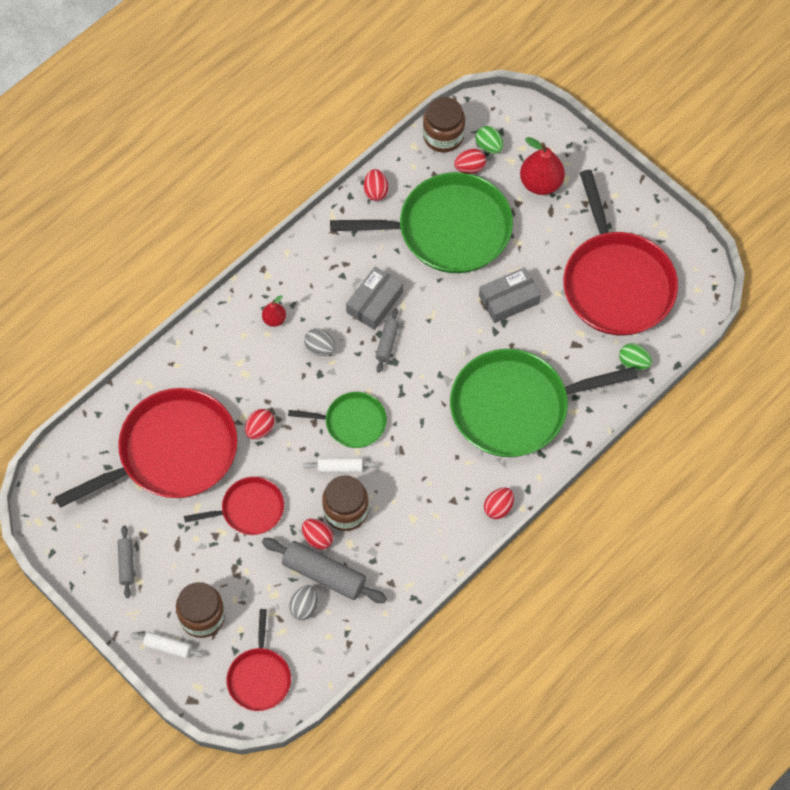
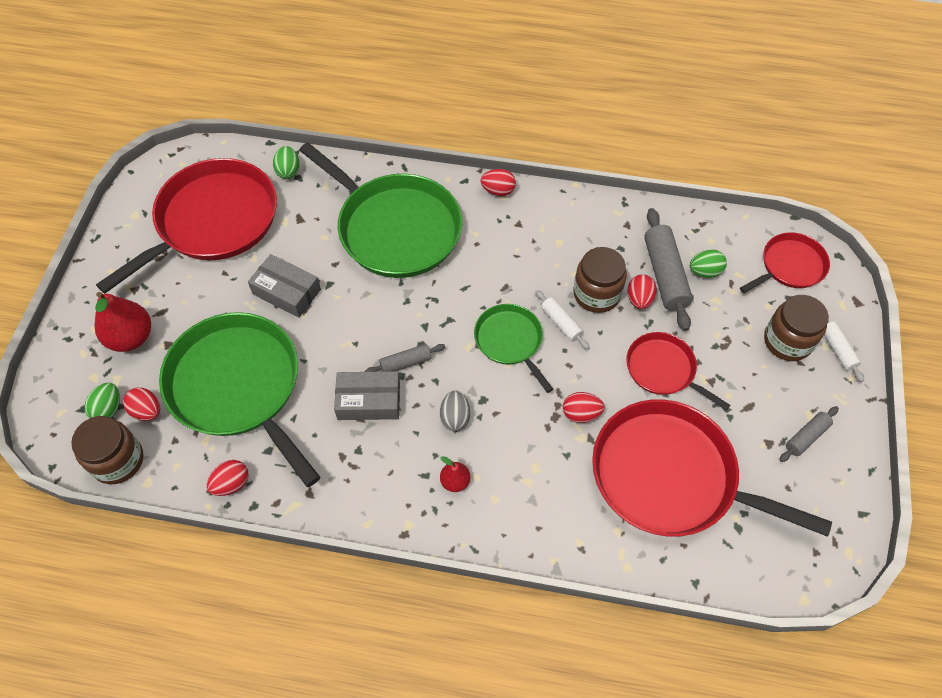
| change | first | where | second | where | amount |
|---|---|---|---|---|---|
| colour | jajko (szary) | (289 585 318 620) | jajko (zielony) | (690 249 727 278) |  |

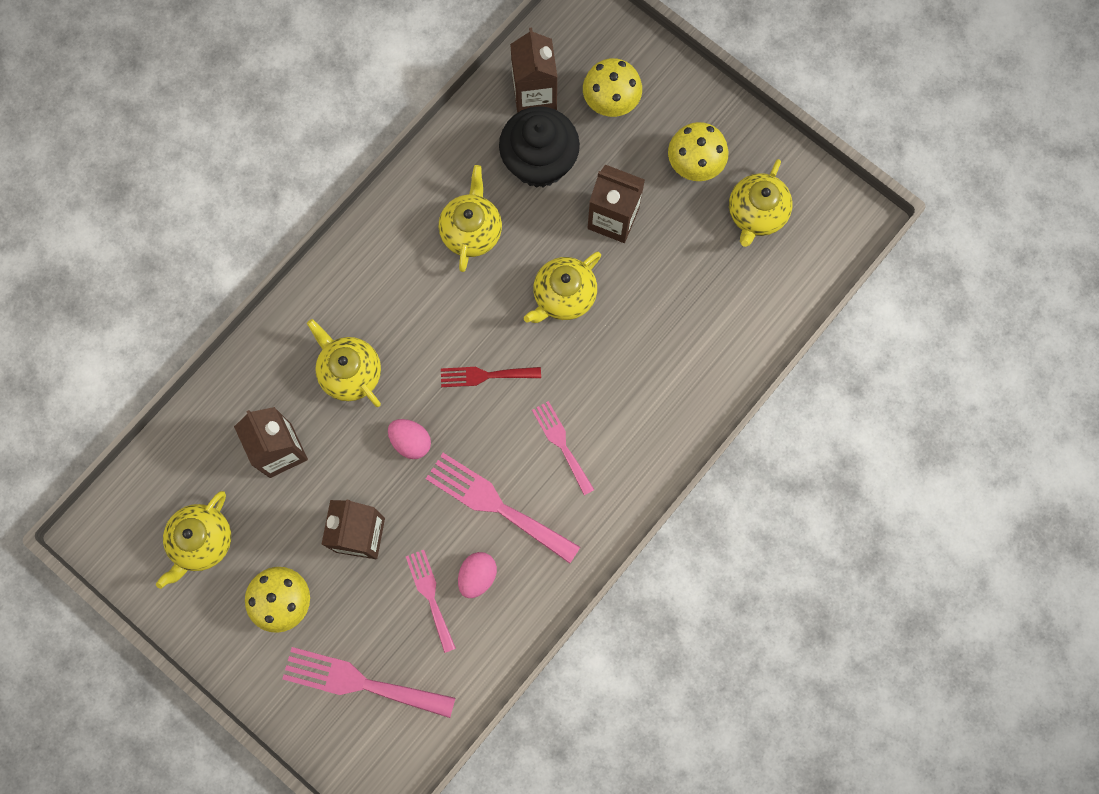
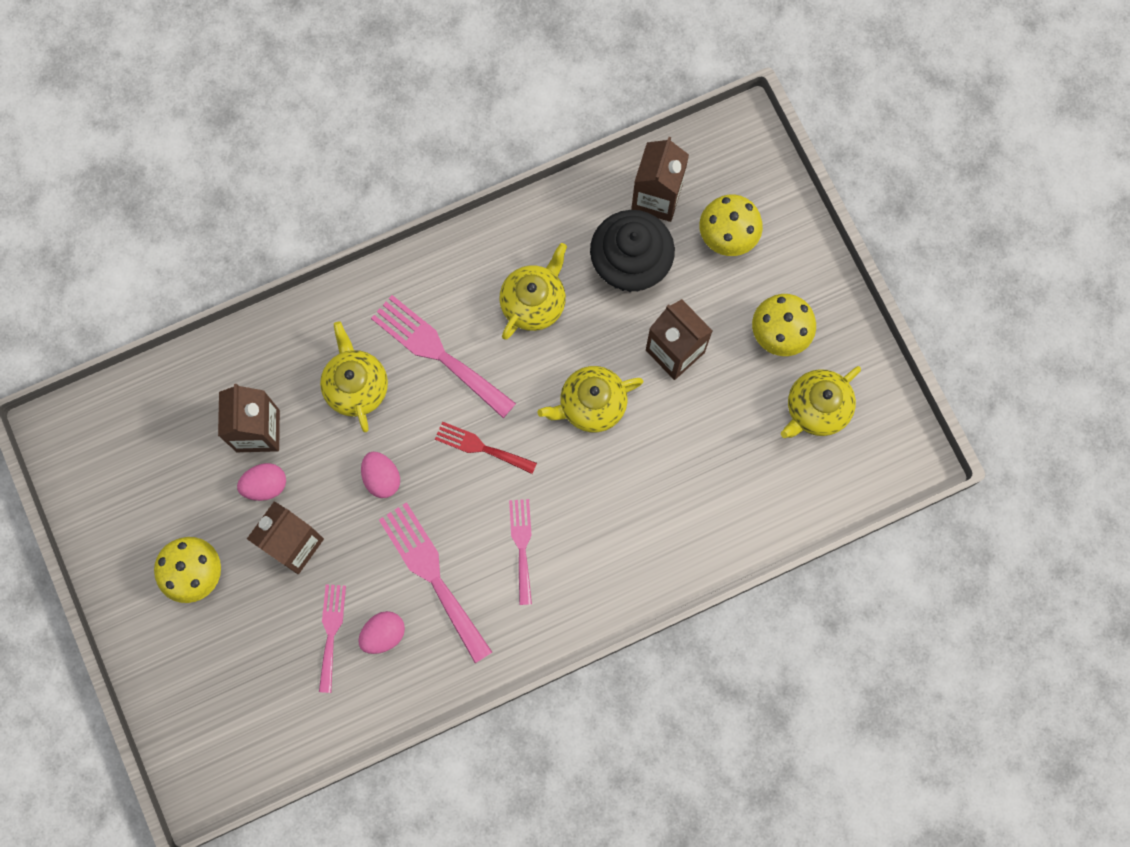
| change | first | where | second | where | amount |
|---|---|---|---|---|---|
| missing | imbryk (żółty) | (156 491 231 589) |  |  |  |
| relocated | widelec (różowy) | (282 647 455 718) |  | (371 295 516 418) |  |
| appeared |  |  | jajko (różowy) | (237 463 286 501) |  |

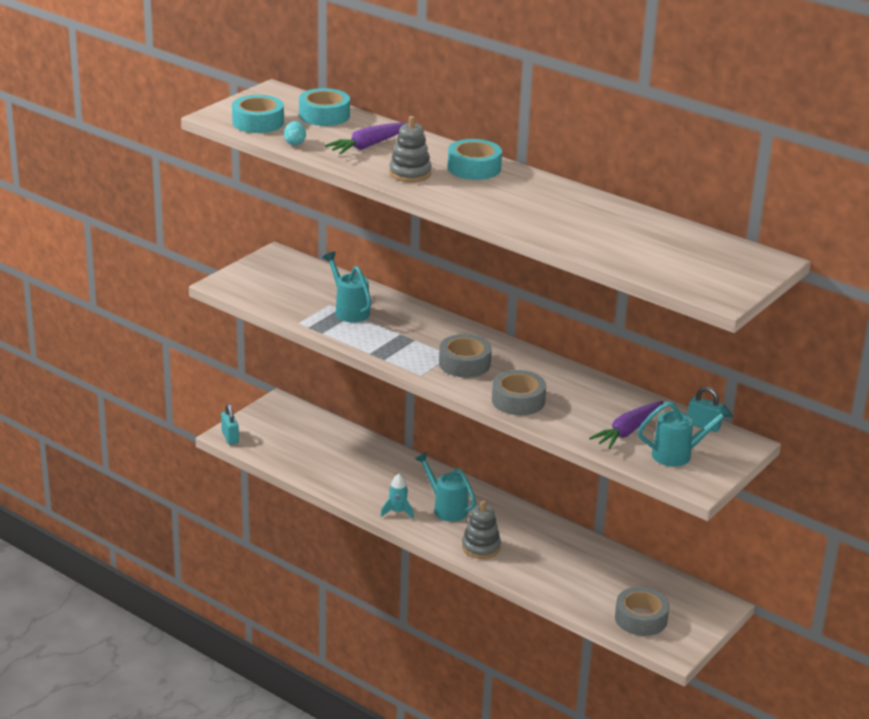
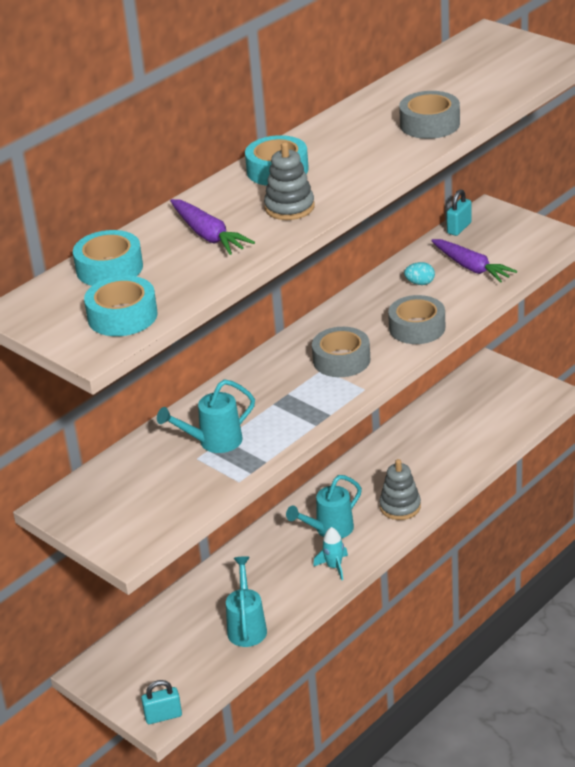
| change | first | where | second | where | amount |
|---|---|---|---|---|---|
| relocated | jajko (turkusowy) | (284 121 306 145) |  | (404 262 435 285) |  |
| relocated | konewka (turkusowy) | (638 401 733 467) |  | (226 556 267 647) |  |
| relocated | taśma klejąca (szary) | (615 587 669 636) |  | (399 91 460 139) |  |

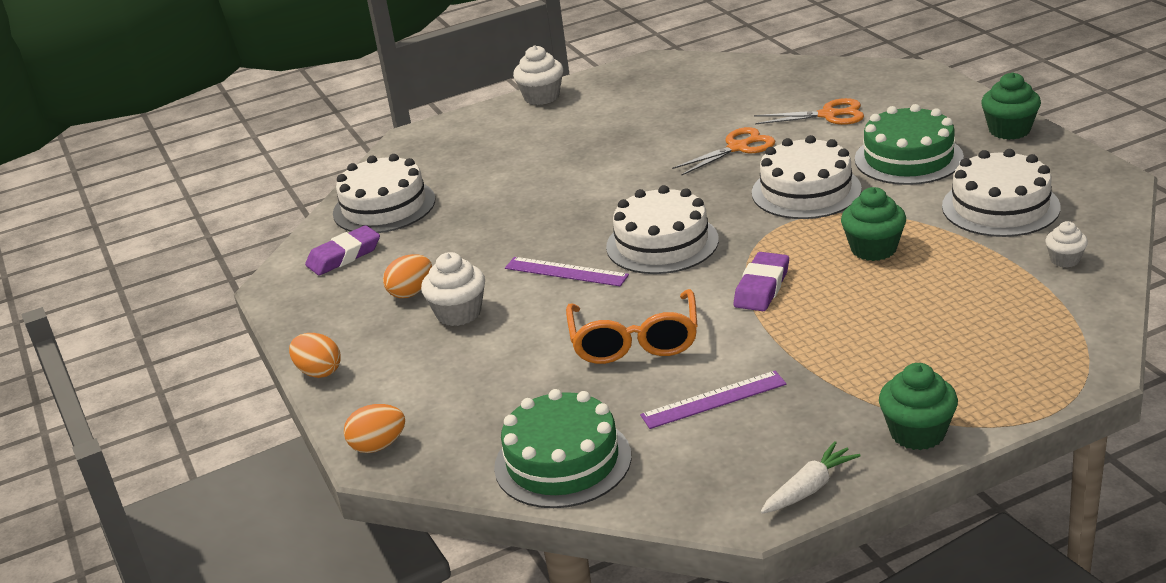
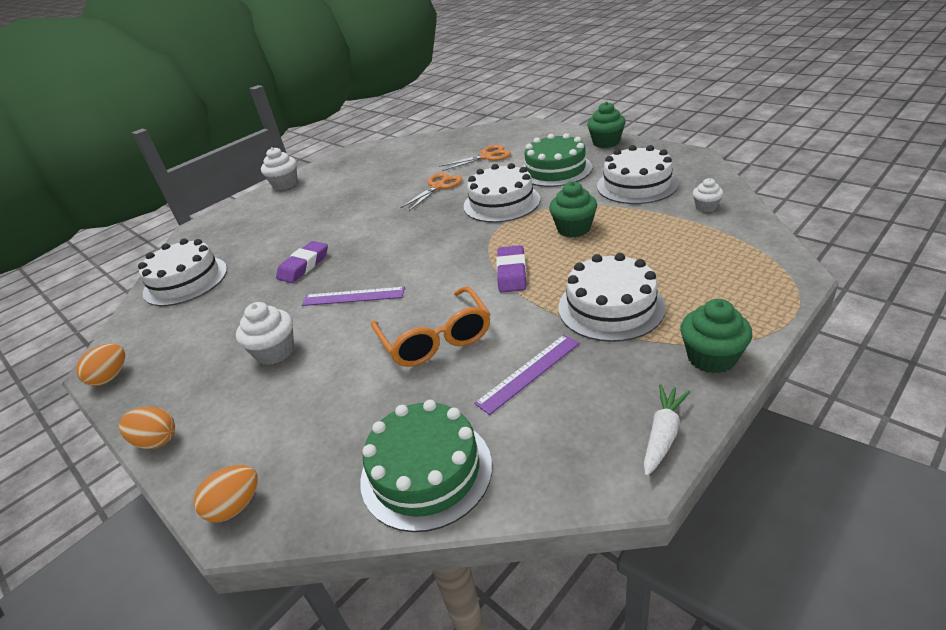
| change | first | where | second | where | amount |
|---|---|---|---|---|---|
| relocated | tort (biały) | (606 185 719 274) |  | (558 253 666 342) |  |
| relocated | gumka do mazania (fioletowy) | (305 225 380 275) |  | (276 241 328 283) |  |
| relocated | jajko (pomarańczowy) | (383 254 432 298) |  | (76 343 125 386) |  |

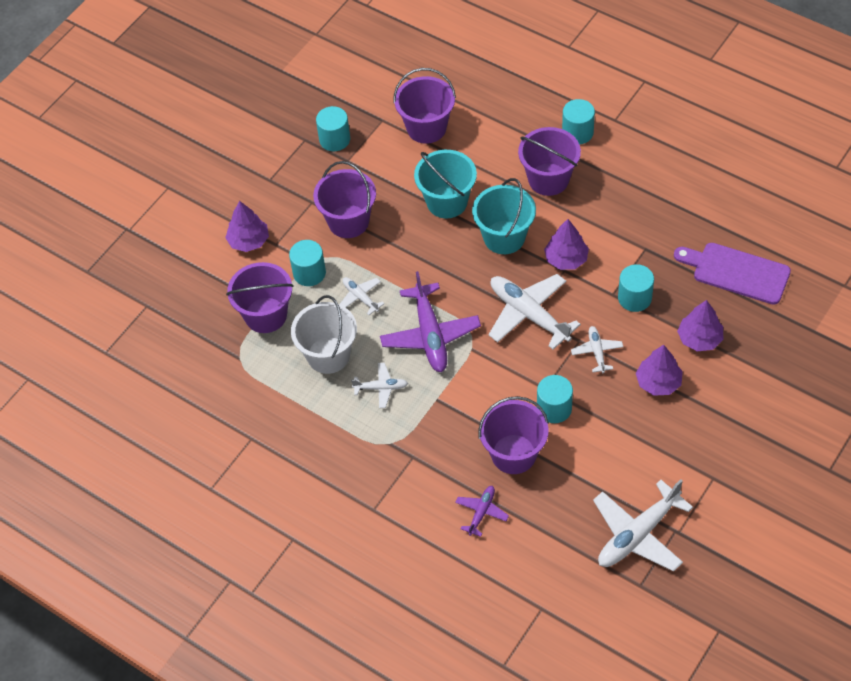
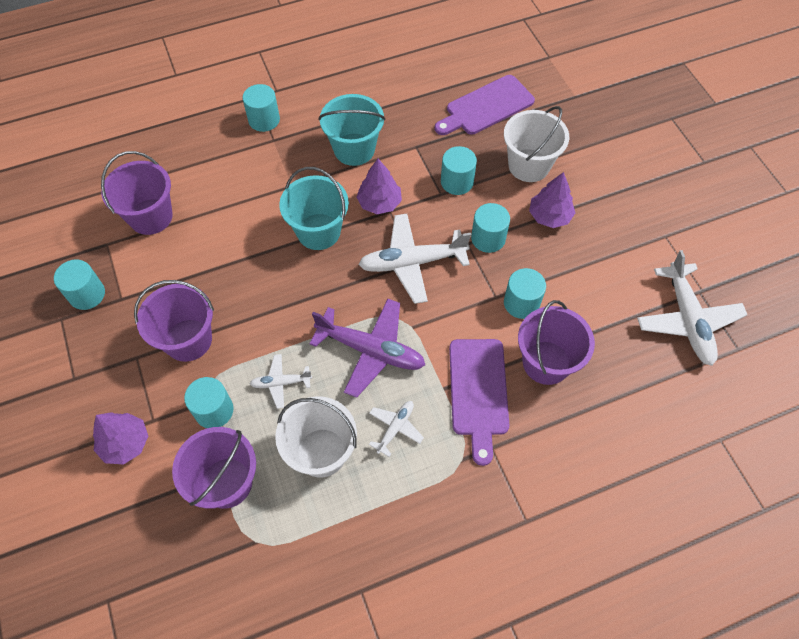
| change | first | where | second | where | amount |
|---|---|---|---|---|---|
| missing | wiadro (fioletowy) | (518 127 581 196) |  |  |  |
| relocated | wiadro (turkusowy) | (414 150 477 218) |  | (319 94 385 166) |  |
| exchanged | drzewko (fioletowy) | (677 300 723 351) | wiadro (biały) | (504 106 569 182) |  |
| exchanged | samolot (biały) | (571 326 623 373) | walec (turkusowy) | (471 203 510 253) |  |
| missing | samolot (fioletowy) | (455 486 509 537) |  |  |  |
| appeared |  |  | deska do krojenia (fioletowy) | (449 339 509 466) |  |

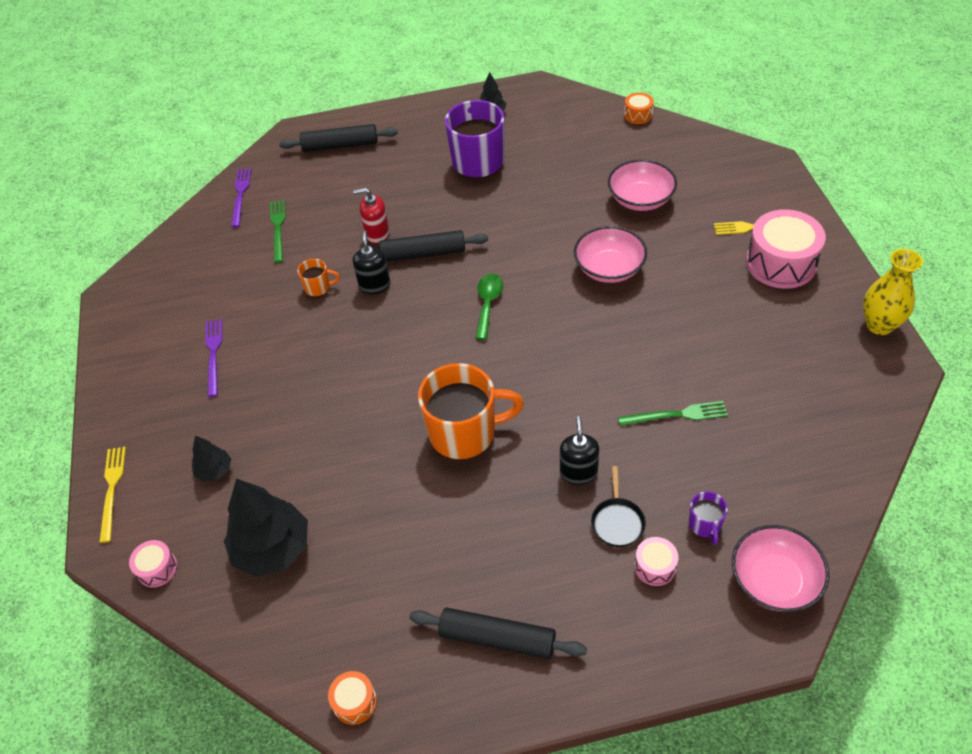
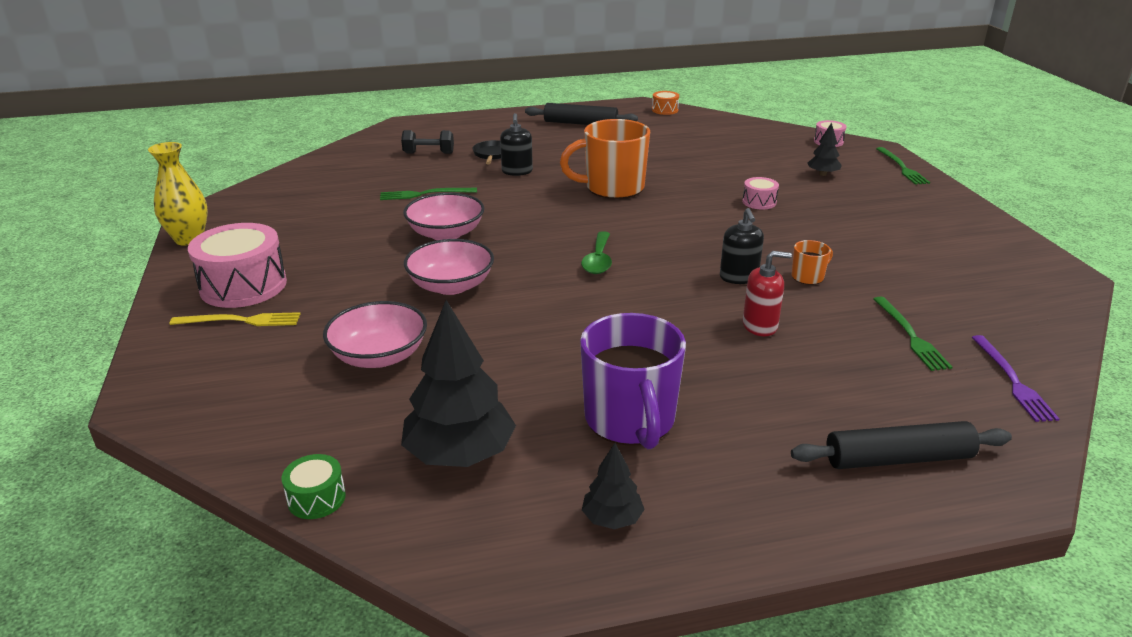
| change | first | where | second | where | amount |
|---|---|---|---|---|---|
| colour | bęben (pomarańczowy) | (624 92 654 124) | bęben (zielony) | (282 454 346 519) |  |
| missing | wałek do ciasta (czarny) | (379 230 488 262) |  |  |  |
| spun | kubek (pomarańczowy) | (297 259 340 297) |  | (792 240 833 285) | 150 degrees clockwise |
| missing | widelec (fioletowy) | (205 319 222 397) |  |  |  |
| colour | widelec (żółty) | (99 447 126 543) | widelec (zielony) | (876 147 930 185) |  |
| relocated | drzewko (czarny) | (224 478 308 577) |  | (401 300 516 467) |  |
| exchanged | kubek (fioletowy) | (689 491 728 545) | hantel (czarny) | (401 130 454 154) |  |
| relocated | miska (różowy) | (732 525 829 612) |  | (403 193 484 240) |  |
| relocated | bęben (różowy) | (634 537 678 586) |  | (742 177 779 209) |  |

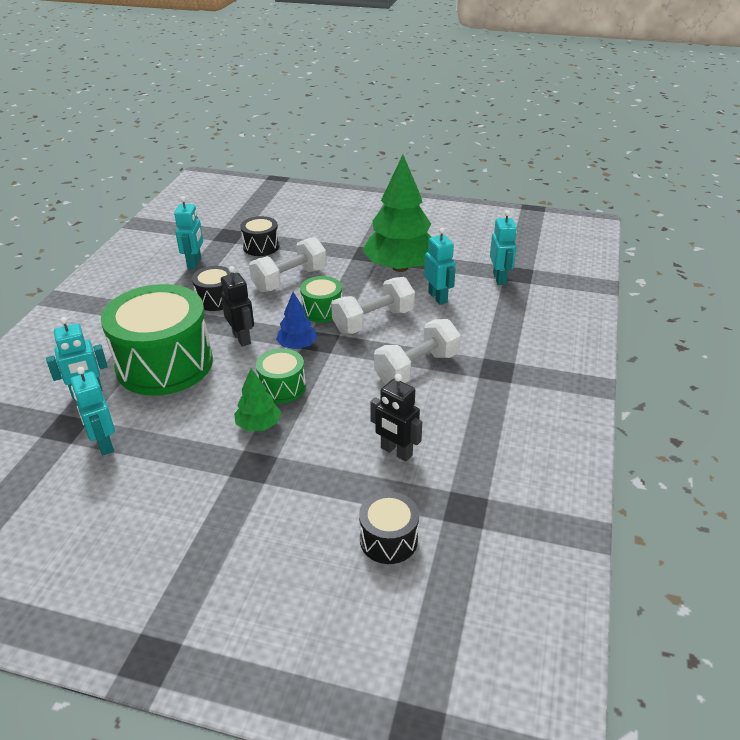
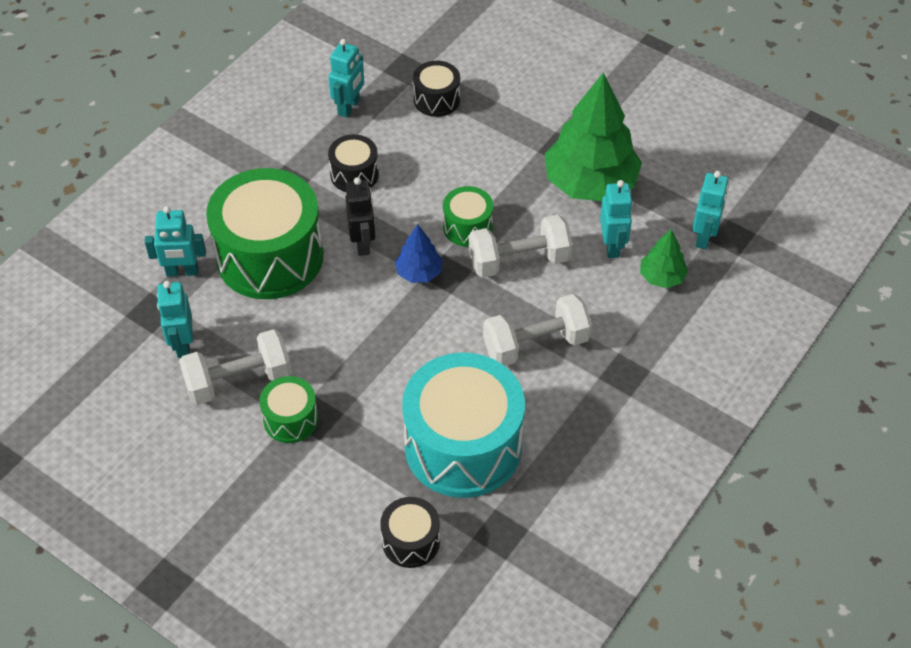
| change | first | where | second | where | amount |
|---|---|---|---|---|---|
| relocated | hantel (biały) | (249 237 327 292) |  | (179 329 292 405) |  |
| relocated | bęben (zielony) | (256 348 306 403) |  | (259 376 318 443) |  |
| relocated | drzewko (zielony) | (234 369 281 431) |  | (640 229 688 288) |  |
| exchanged | robot (czarny) | (370 374 422 461) | bęben (turkusowy) | (402 353 525 498) |  |

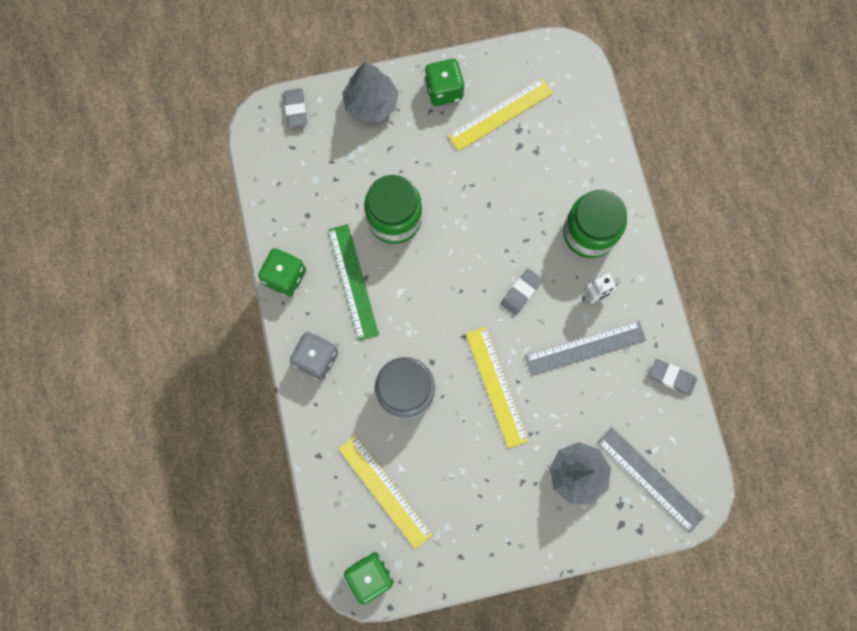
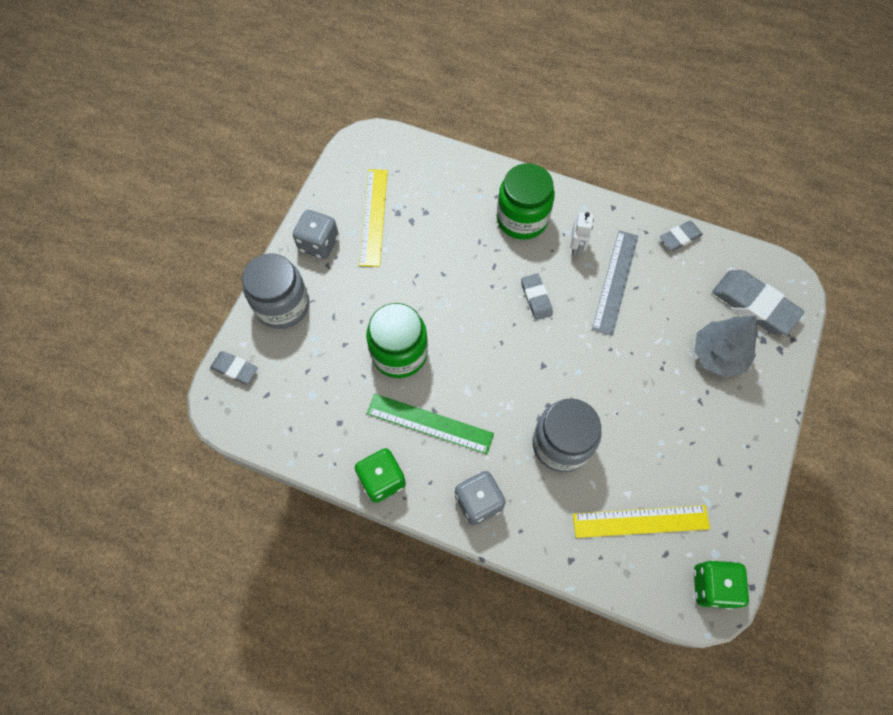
| change | first | where | second | where | amount |
|---|---|---|---|---|---|
| colour | kostka do gry (zielony) | (425 59 464 106) | kostka do gry (szary) | (293 210 339 259) |  |
| exchanged | drzewko (szary) | (342 62 398 122) | słoik (szary) | (242 253 309 329) |  |
| missing | linijka (żółty) | (466 327 529 449) |  |  |  |
| exchanged | linijka (szary) | (597 427 704 533) | gumka do mazania (szary) | (712 270 804 335) |  |

